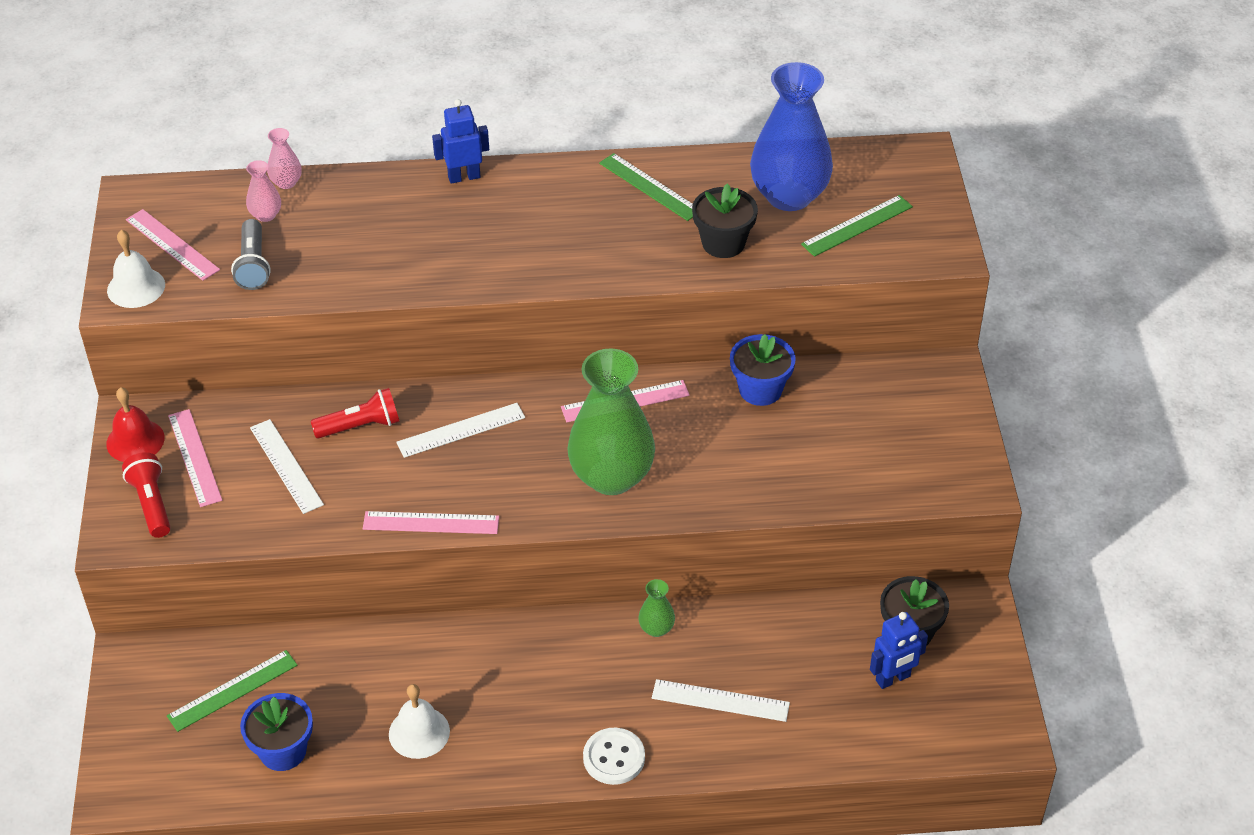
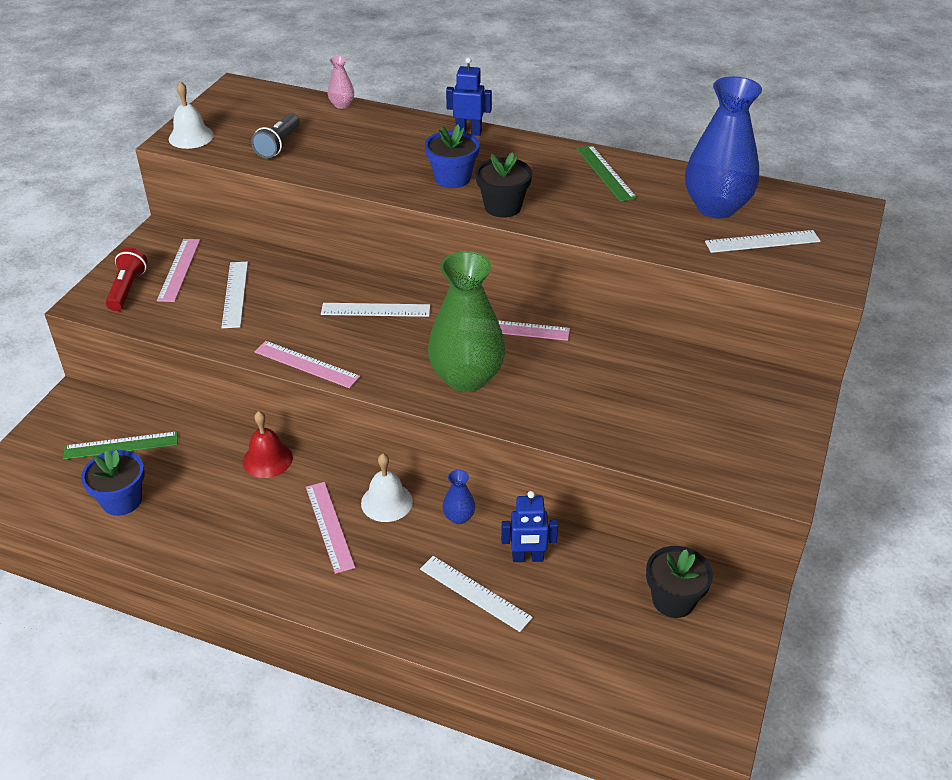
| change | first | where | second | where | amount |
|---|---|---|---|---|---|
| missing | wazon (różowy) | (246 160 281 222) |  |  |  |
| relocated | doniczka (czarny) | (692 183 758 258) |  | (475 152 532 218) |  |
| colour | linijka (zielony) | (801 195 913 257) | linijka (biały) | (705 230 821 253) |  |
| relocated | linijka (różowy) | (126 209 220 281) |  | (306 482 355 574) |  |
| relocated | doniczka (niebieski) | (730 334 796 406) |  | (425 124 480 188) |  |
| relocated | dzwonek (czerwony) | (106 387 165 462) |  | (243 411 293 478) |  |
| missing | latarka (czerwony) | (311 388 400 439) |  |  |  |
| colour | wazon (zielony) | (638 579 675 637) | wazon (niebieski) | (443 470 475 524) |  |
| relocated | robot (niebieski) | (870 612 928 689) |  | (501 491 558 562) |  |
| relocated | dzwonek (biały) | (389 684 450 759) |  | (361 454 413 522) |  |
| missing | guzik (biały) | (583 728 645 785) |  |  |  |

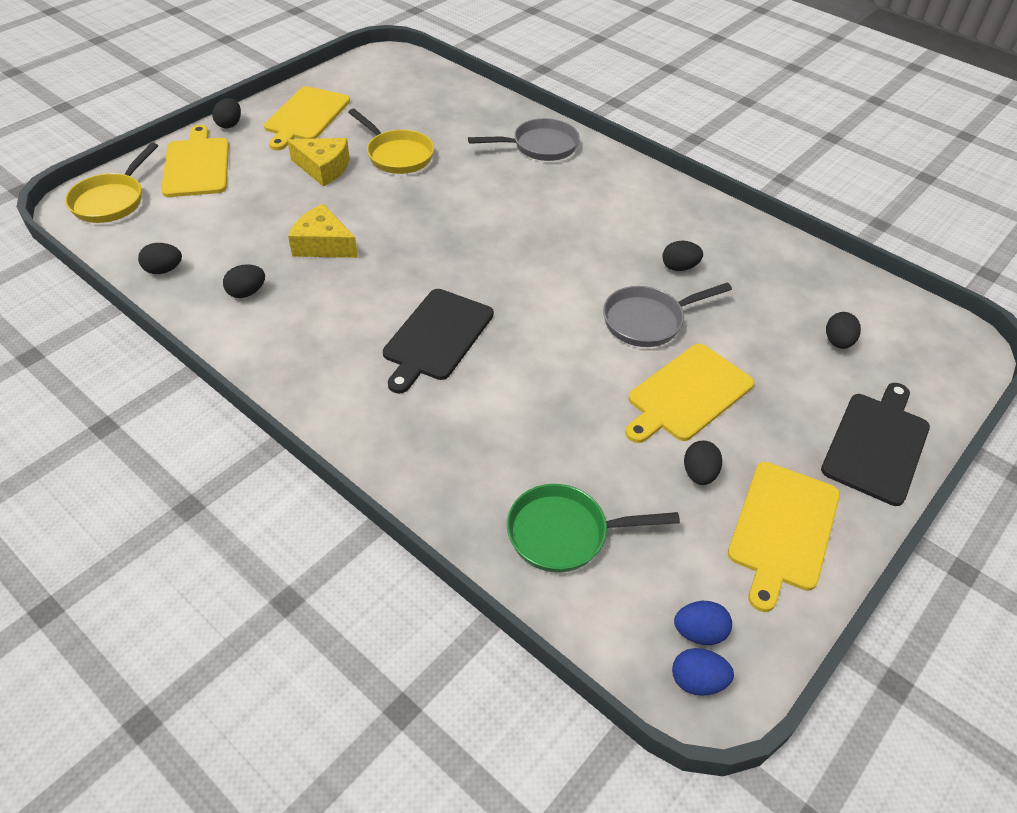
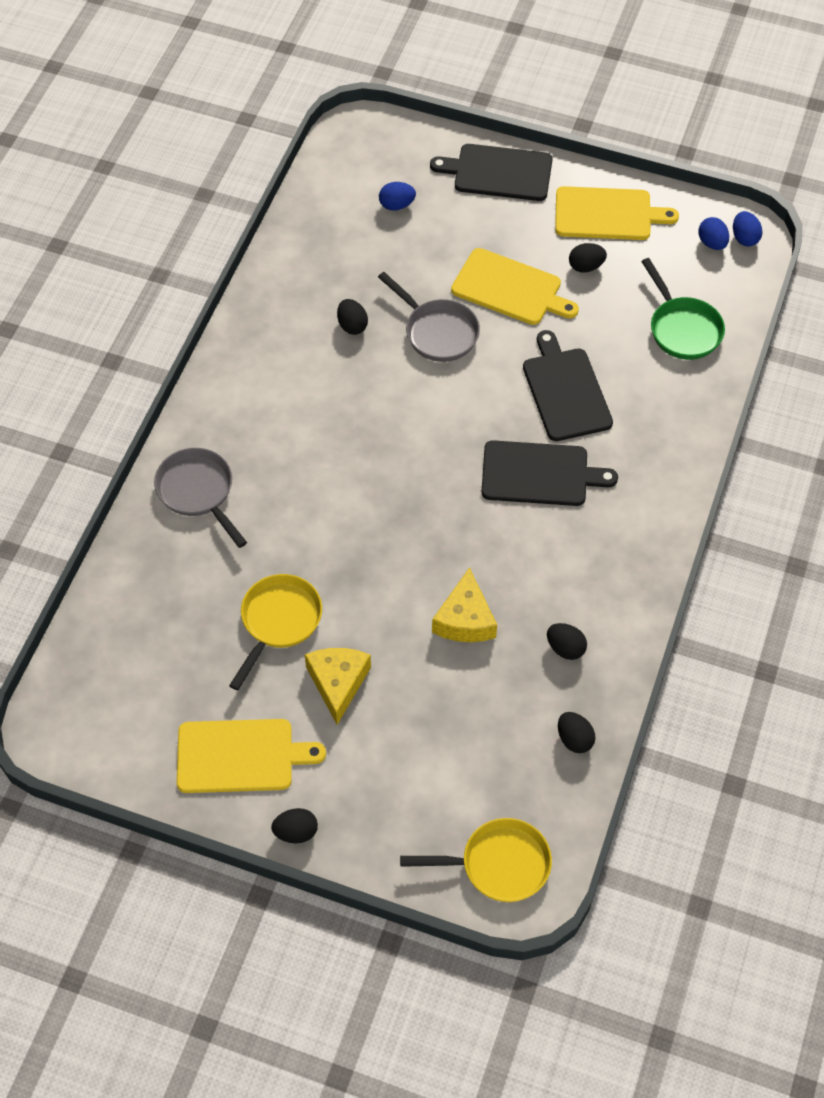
| change | first | where | second | where | amount |
|---|---|---|---|---|---|
| missing | deska do krojenia (żółty) | (161 125 229 197) |  |  |  |
| colour | jajko (czarny) | (826 312 861 349) | jajko (niebieski) | (379 182 416 211) |  |
| appeared |  |  | deska do krojenia (czarny) | (523 330 613 441) |  |

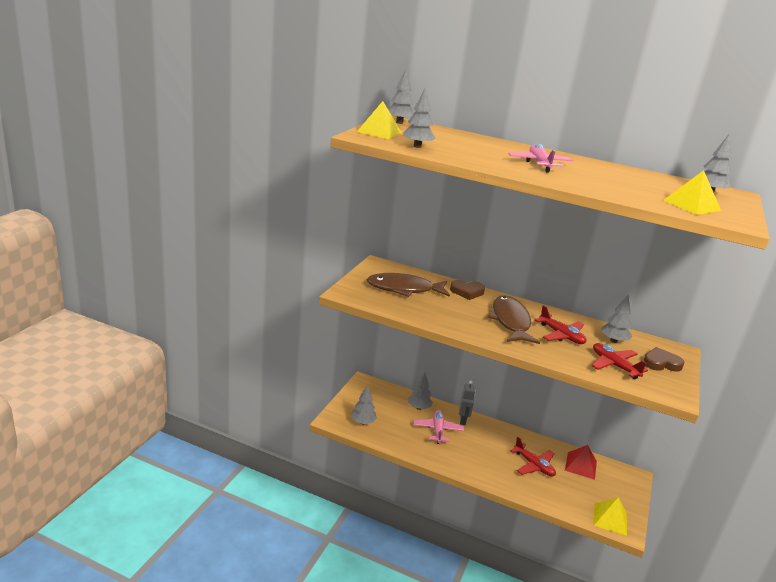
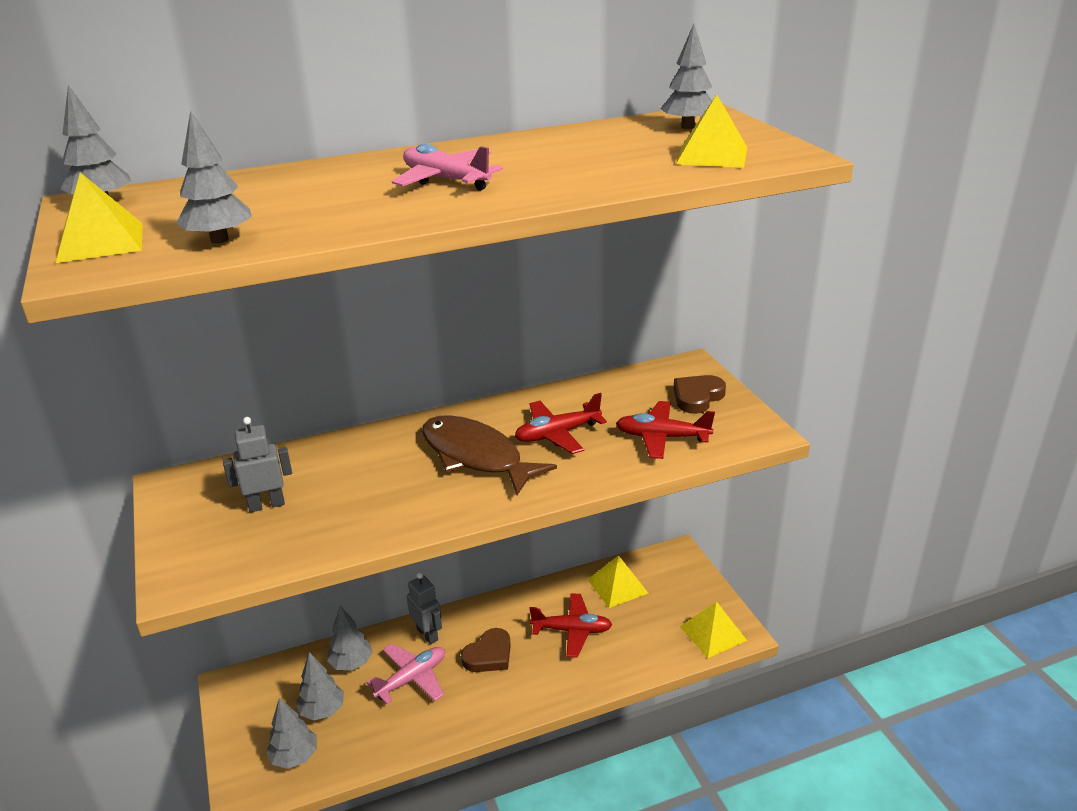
| change | first | where | second | where | amount |
|---|---|---|---|---|---|
| exchanged | ryba (brązowy) | (367 273 450 297) | robot (szary) | (223 417 292 512) |  |
| relocated | serce (brązowy) | (450 280 485 300) |  | (461 628 511 672) |  |
| relocated | drzewko (szary) | (601 295 632 343) |  | (296 652 344 720) |  |
| spun | samolot (czerwony) | (535 305 586 344) |  | (515 393 607 454) | 150 degrees clockwise |
| spun | samolot (różowy) | (413 410 464 444) |  | (366 644 445 704) | 90 degrees clockwise |
| colour | piramida (czerwony) | (565 445 597 480) | piramida (żółty) | (588 555 649 608) |  |

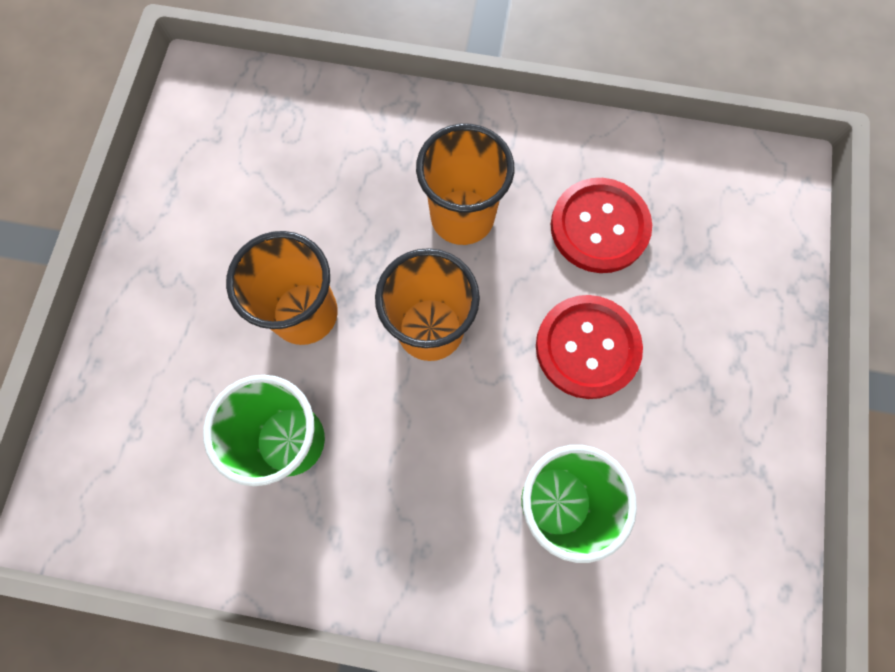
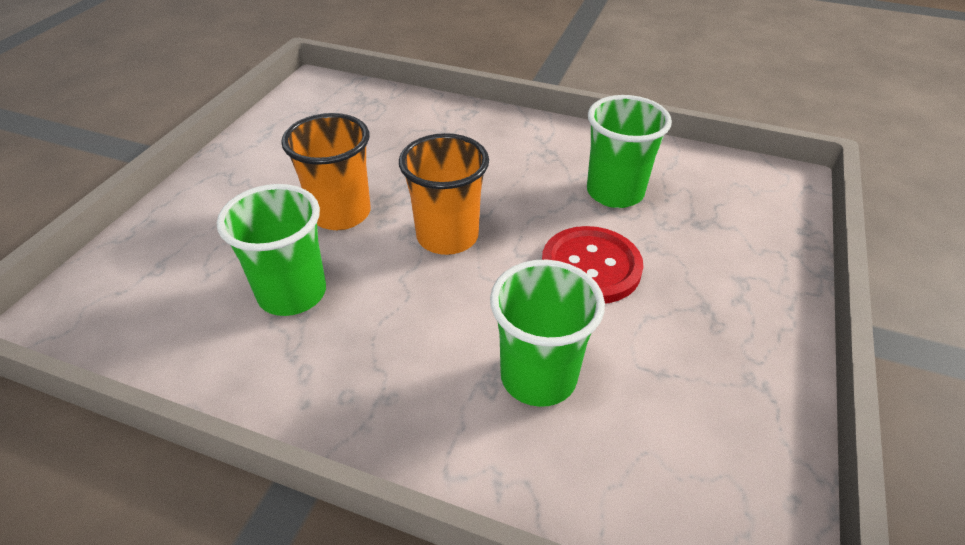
| change | first | where | second | where | amount |
|---|---|---|---|---|---|
| missing | szklanka (pomarańczowy) | (416 124 514 245) |  |  |  |
| exchanged | guzik (czerwony) | (551 178 652 273) | szklanka (zielony) | (587 95 672 208) |  |

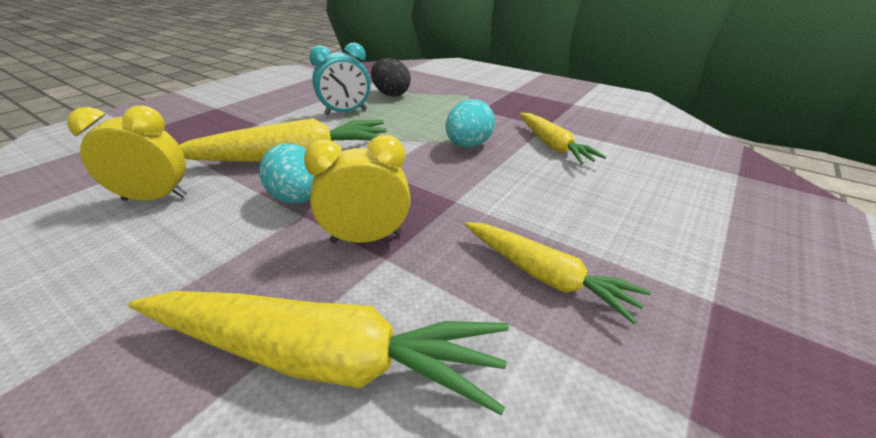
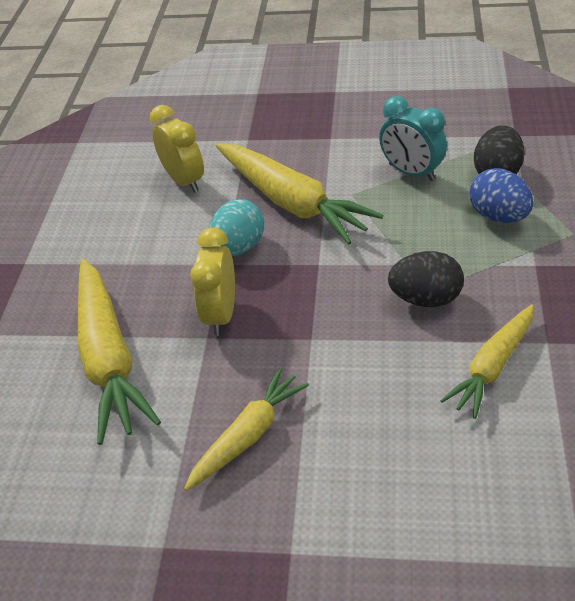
| change | first | where | second | where | amount |
|---|---|---|---|---|---|
| colour | jajko (turkusowy) | (446 99 495 147) | jajko (czarny) | (388 251 464 307) |  |
| spun | budzik (żółty) | (304 135 411 244) |  | (190 227 235 336) | 135 degrees counterclockwise |
| spun | marchewka (żółty) | (465 222 651 324) |  | (184 367 309 491) | 150 degrees counterclockwise |
| appeared |  |  | jajko (niebieski) | (470 168 533 223) |  |

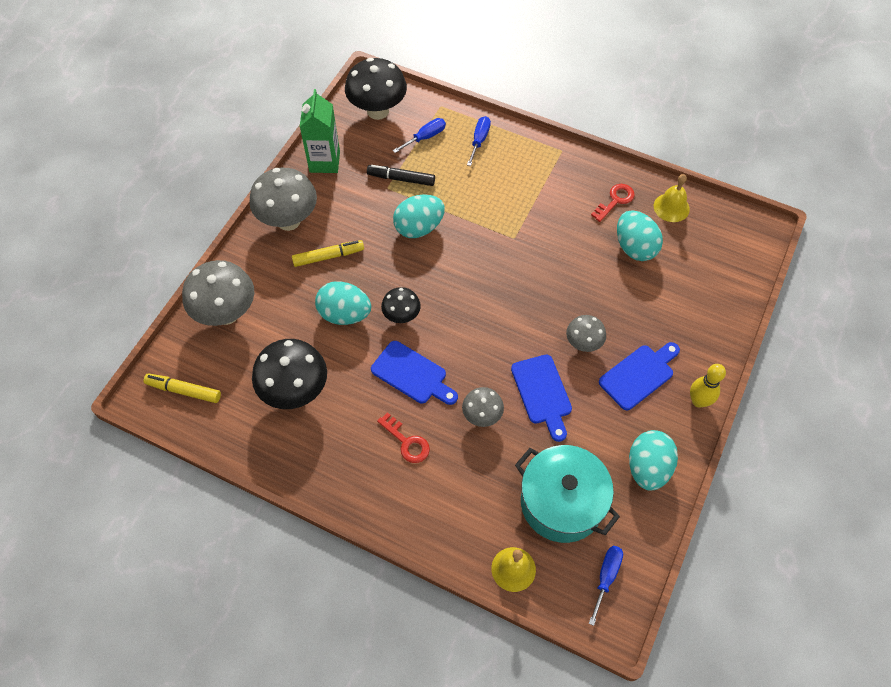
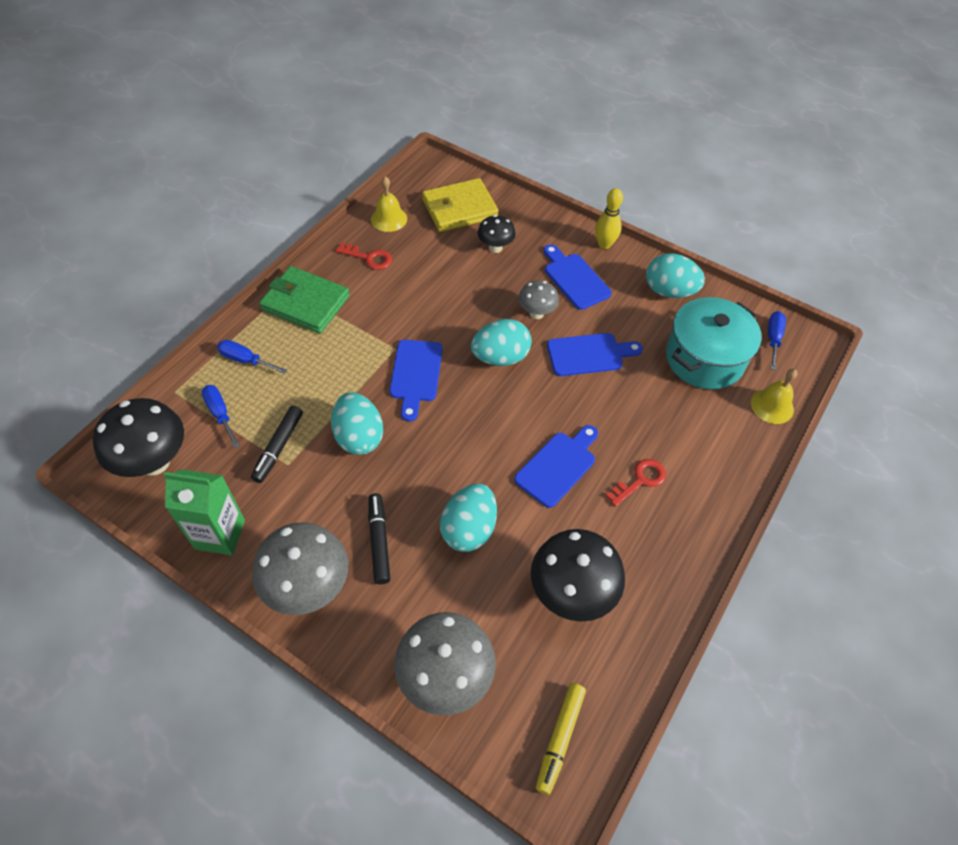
| change | first | where | second | where | amount |
|---|---|---|---|---|---|
| spun | klucz (czerwony) | (591 184 635 222) |  | (336 242 392 270) | 150 degrees clockwise |
| relocated | jajko (turkusowy) | (617 210 663 261) |  | (471 319 532 366) |  |
| colour | flamaster (żółty) | (292 240 364 267) | flamaster (czarny) | (368 493 390 584) |  |
| relocated | grzyb (czarny) | (381 287 421 323) |  | (478 215 516 253) |  |
| missing | grzyb (szary) | (462 387 504 427) |  |  |  |
| spun | śrubokręt (niebieski) | (589 546 623 626) |  | (768 311 786 370) | 75 degrees clockwise |
| appeared |  |  | portfel (żółty) | (422 178 499 232) |  |
| appeared |  |  | portfel (zielony) | (259 266 350 333) |  |
| appeared |  |  | deska do krojenia (niebieski) | (390 340 443 421) |  |

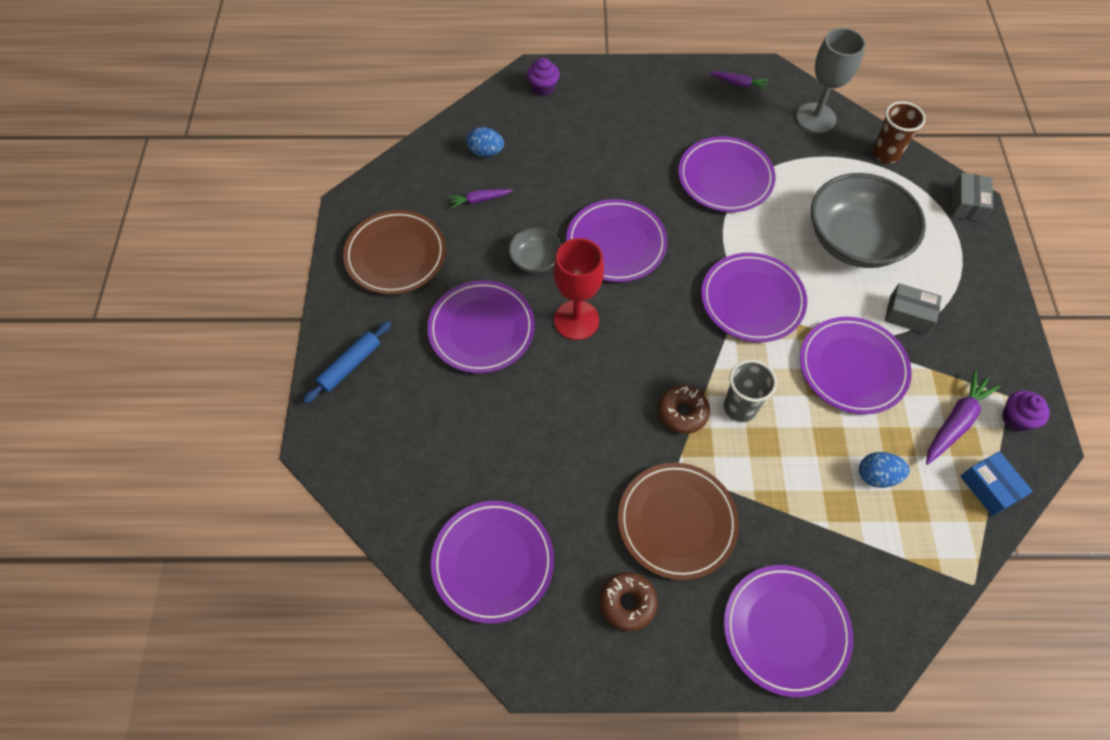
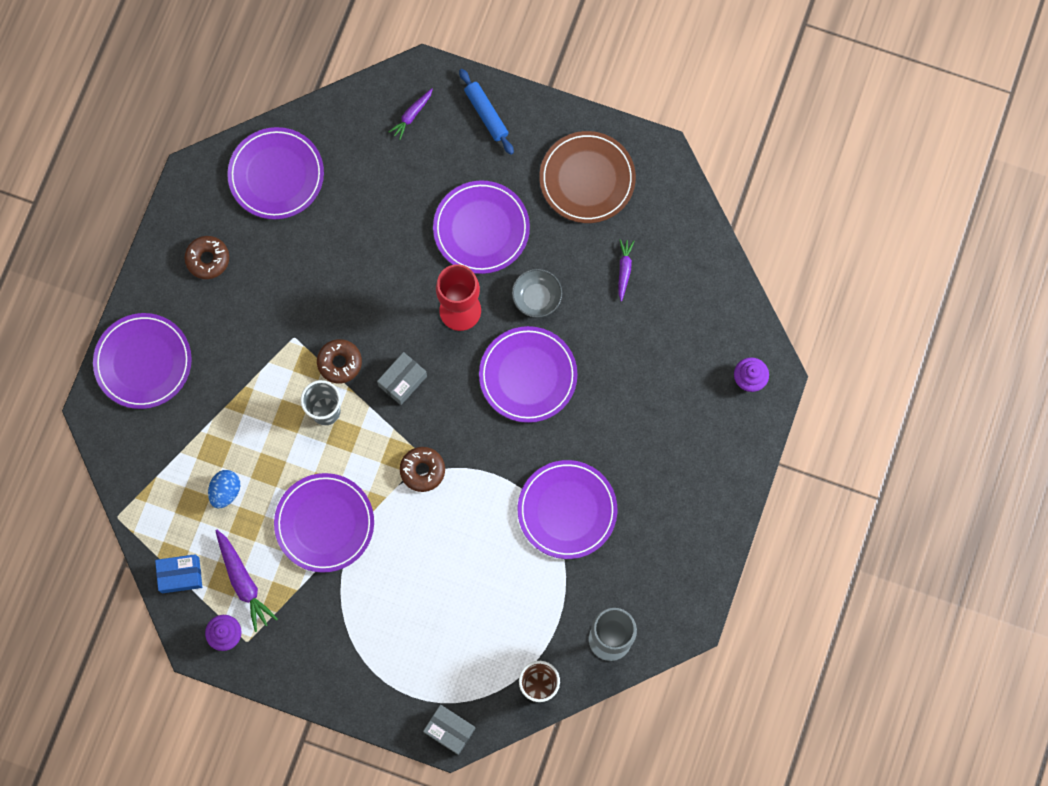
| change | first | where | second | where | amount |
|---|---|---|---|---|---|
| relocated | marchewka (fioletowy) | (709 71 769 90) |  | (389 88 433 140) |  |
| missing | jajko (niebieski) | (467 127 504 157) |  |  |  |
| missing | miska (szary) | (811 173 926 268) |  |  |  |
| exchanged | talerz (fioletowy) | (701 253 807 342) | donut (brązowy) | (400 447 445 492) |  |
| relocated | pudełko (szary) | (885 283 942 334) |  | (377 352 427 405) |  |
| missing | talerz (brązowy) | (618 463 739 580) |  |  |  |

